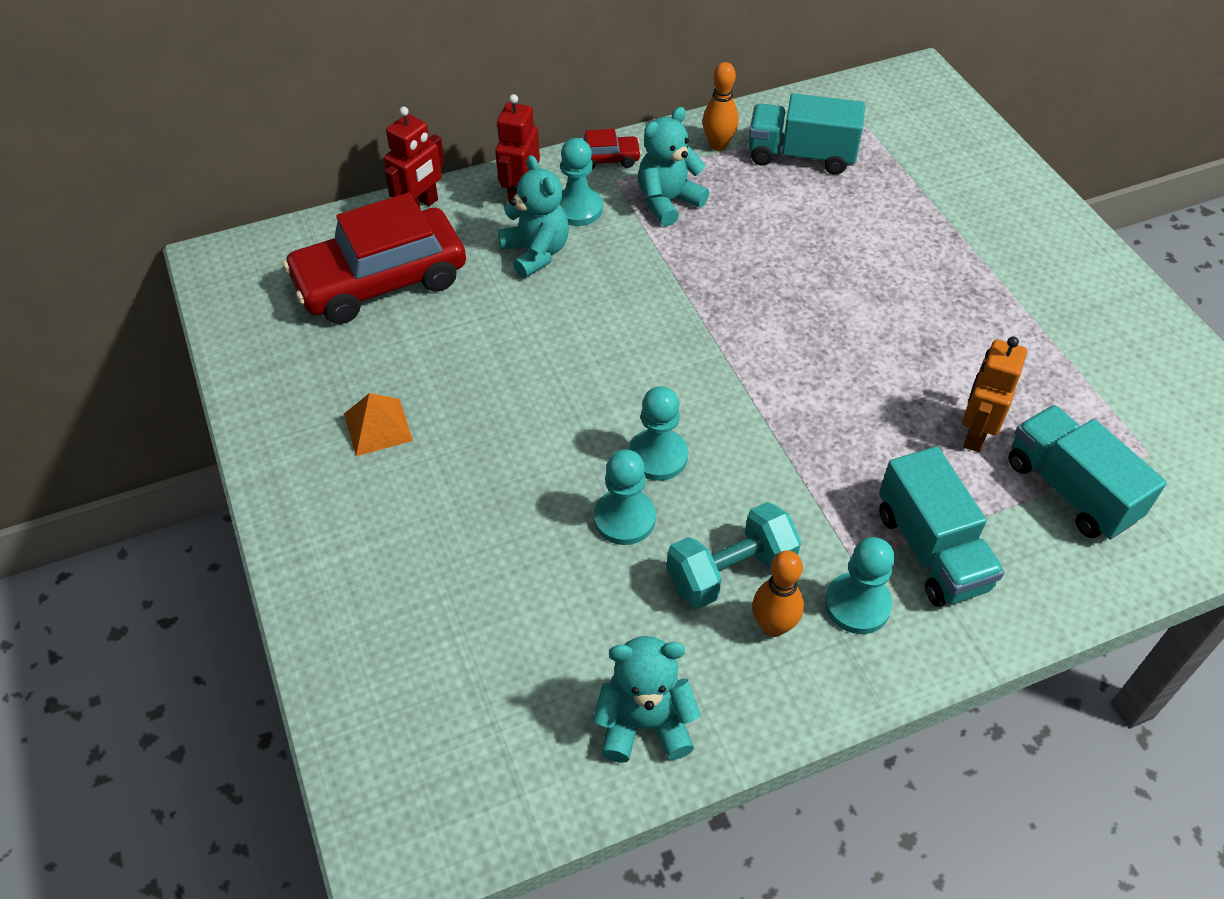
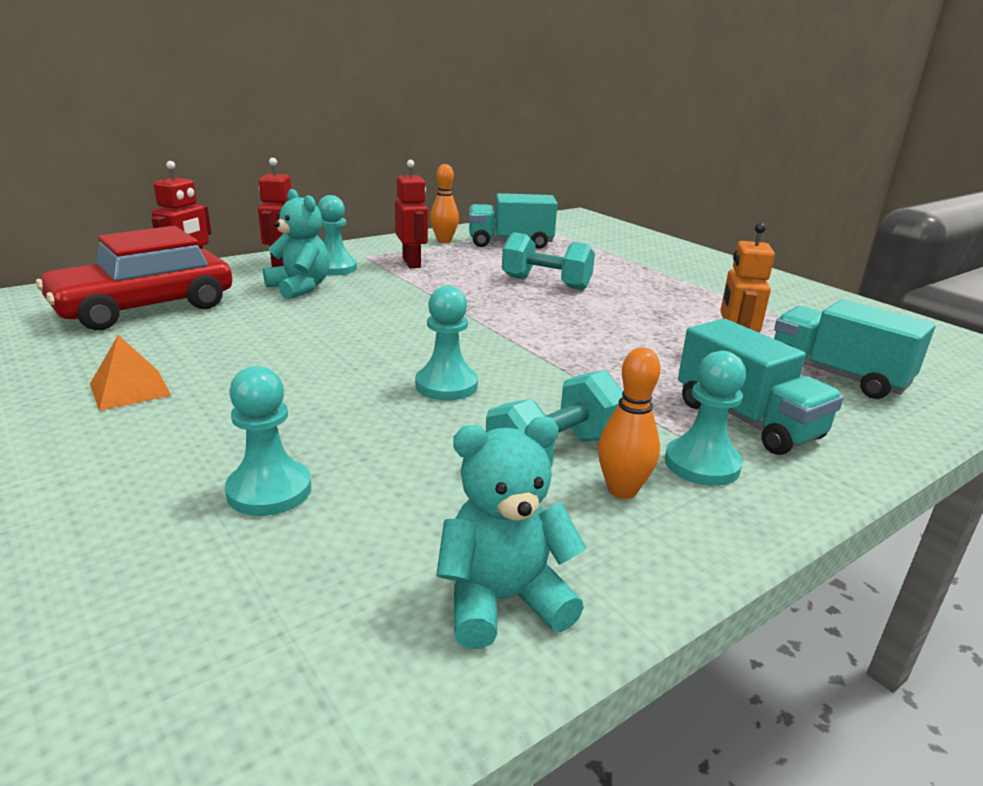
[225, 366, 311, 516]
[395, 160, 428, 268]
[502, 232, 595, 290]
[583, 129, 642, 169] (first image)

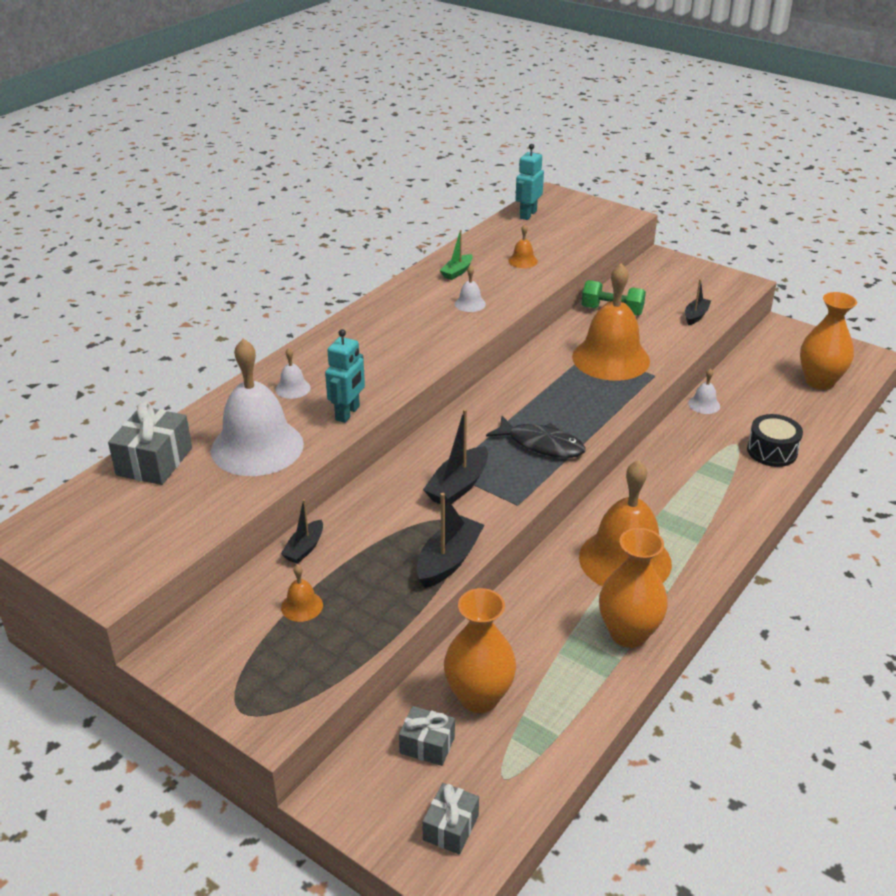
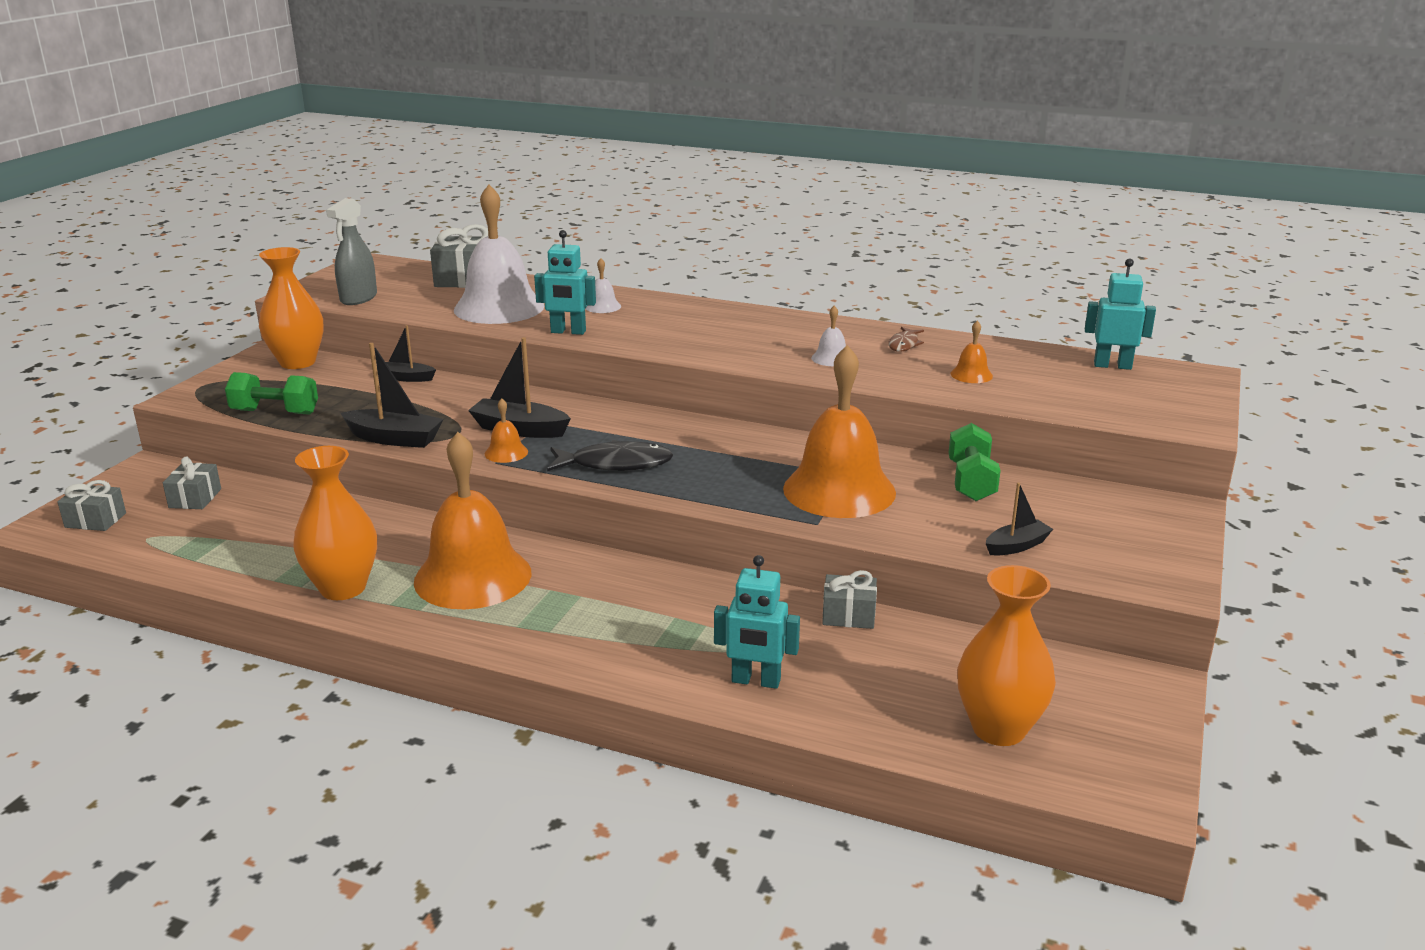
[225, 372, 318, 415]
[259, 247, 324, 369]
[326, 198, 377, 305]
[485, 398, 528, 463]
[547, 440, 673, 471]
[714, 555, 800, 689]
[822, 570, 877, 629]
[888, 327, 924, 352]
[985, 483, 1053, 556]

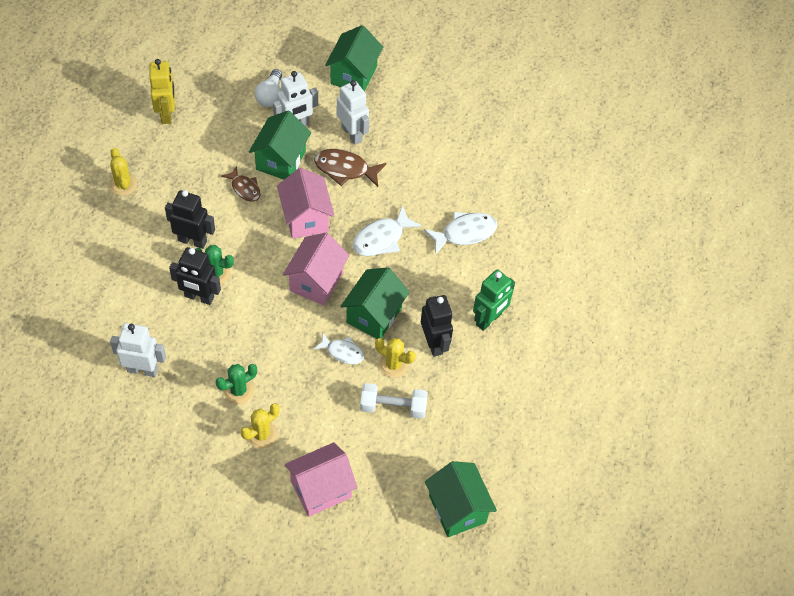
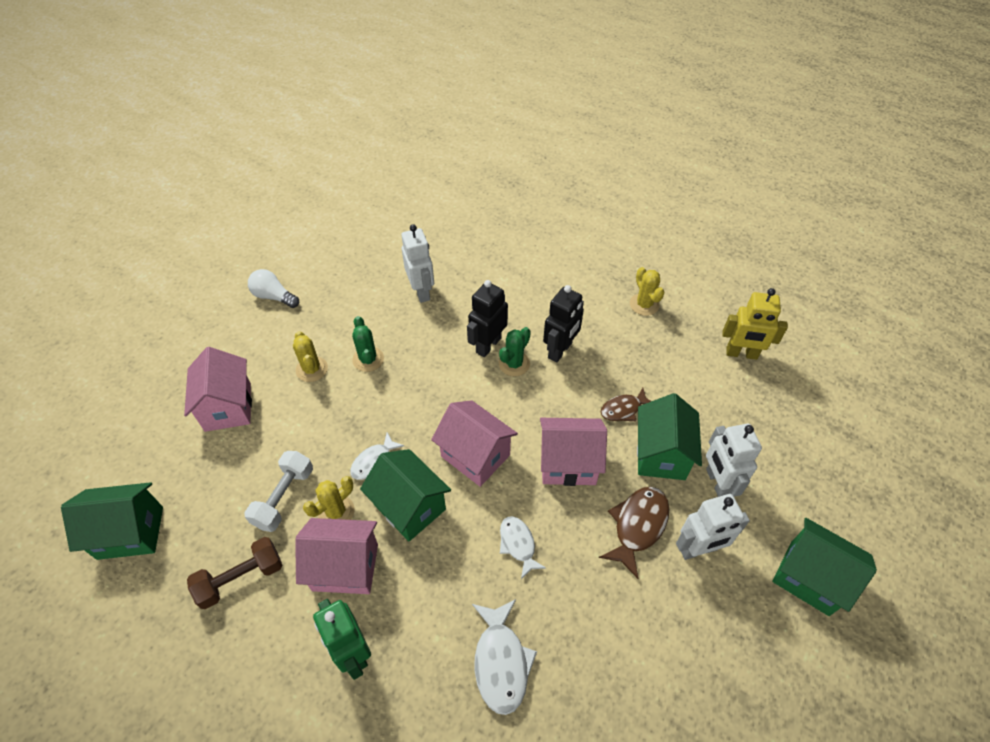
[187, 537, 282, 609]
[248, 269, 299, 308]
[295, 518, 378, 594]
[401, 224, 434, 303]
[500, 516, 546, 579]
[630, 267, 664, 316]
[637, 393, 702, 480]

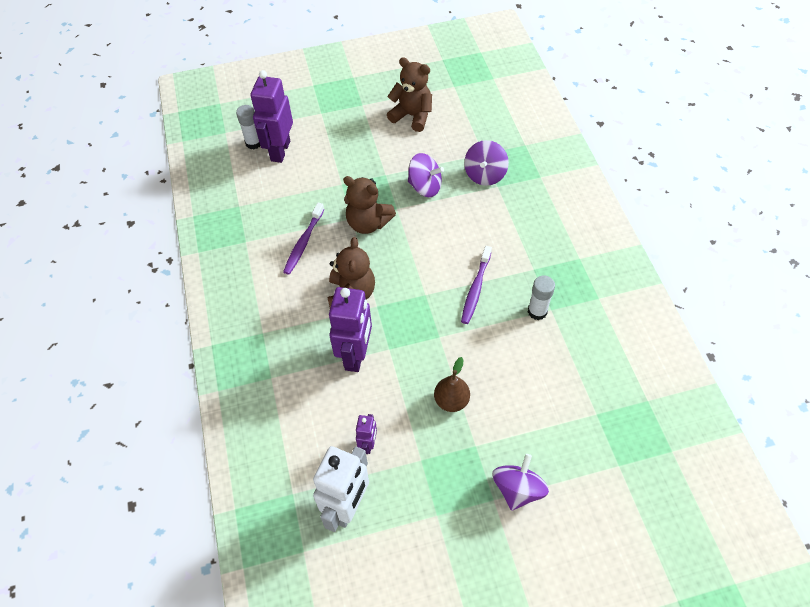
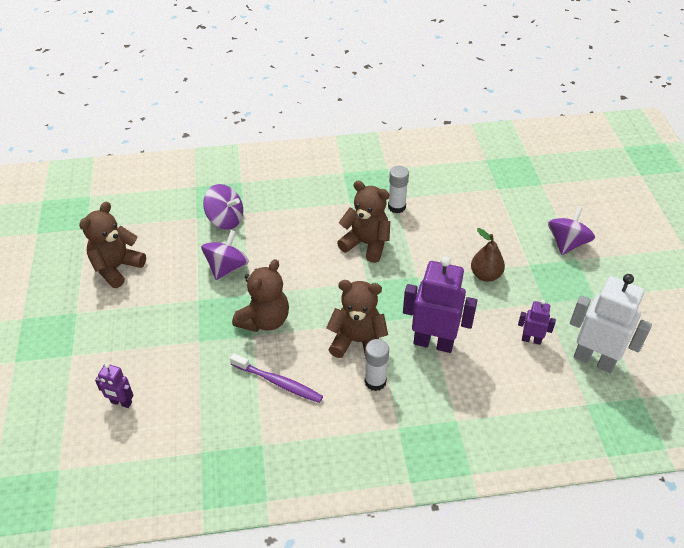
[95, 363, 134, 408]
[337, 181, 390, 263]
[365, 339, 389, 391]
[548, 206, 595, 255]

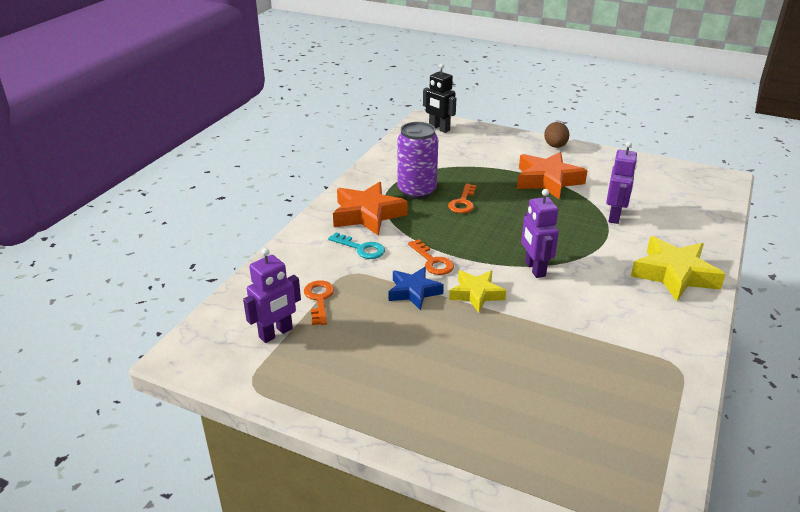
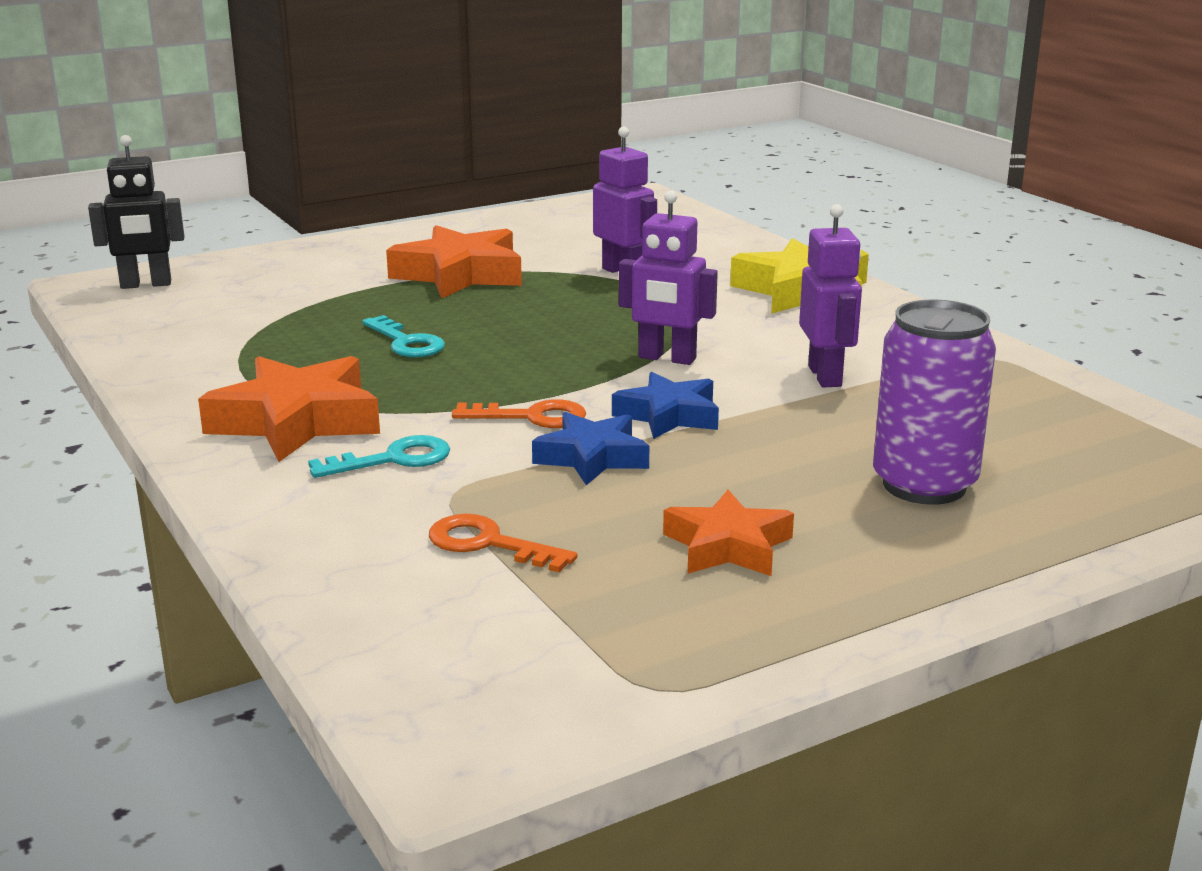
[362, 315, 445, 357]
[612, 372, 719, 439]
[663, 490, 794, 576]
[799, 204, 862, 387]
[873, 300, 996, 505]
[544, 122, 569, 148] (first image)

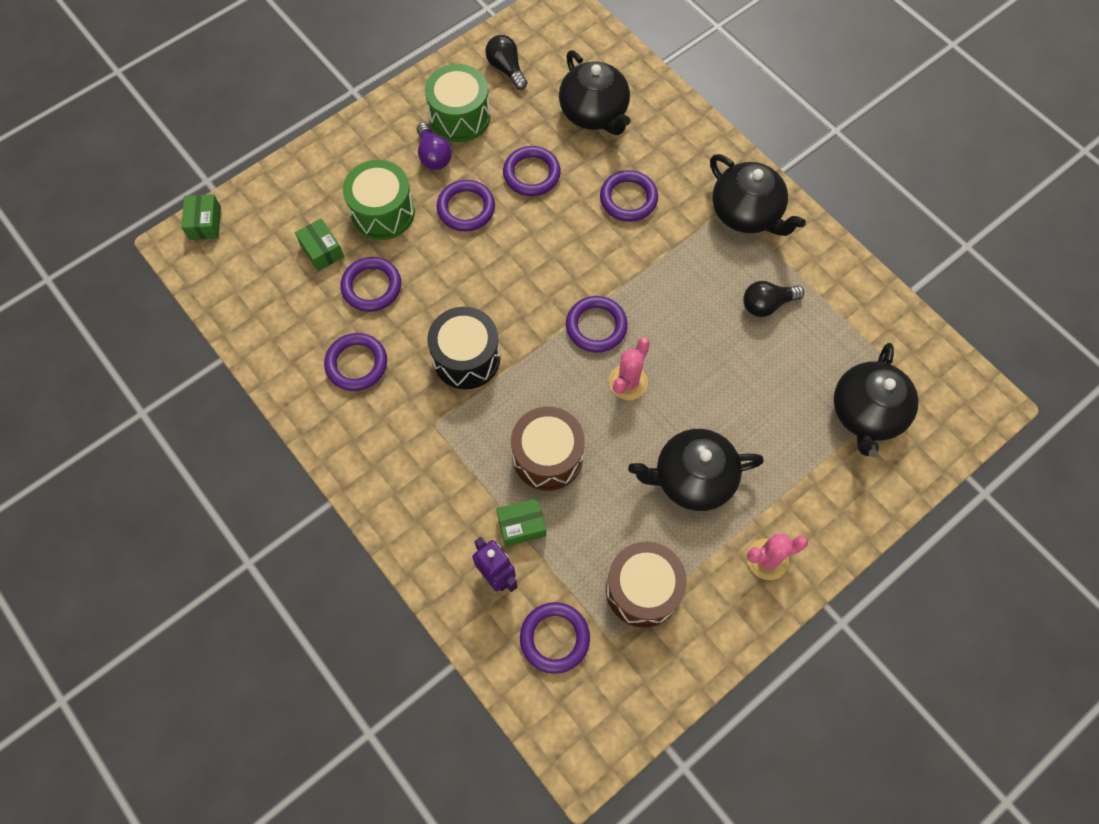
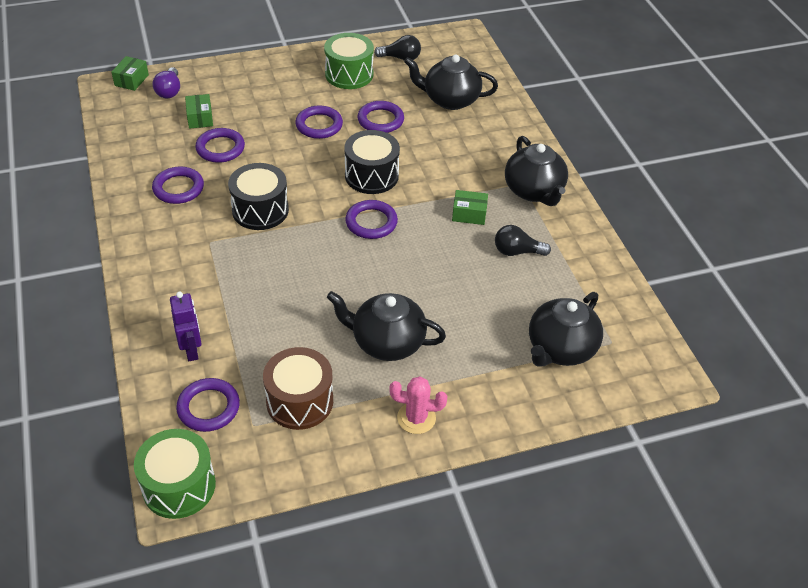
[134, 429, 216, 519]
[153, 67, 180, 99]
[344, 130, 400, 194]
[374, 35, 421, 61]
[404, 55, 498, 110]
[452, 190, 488, 225]
[511, 407, 585, 491] (first image)
[600, 170, 658, 222] (first image)
[608, 337, 650, 400] (first image)

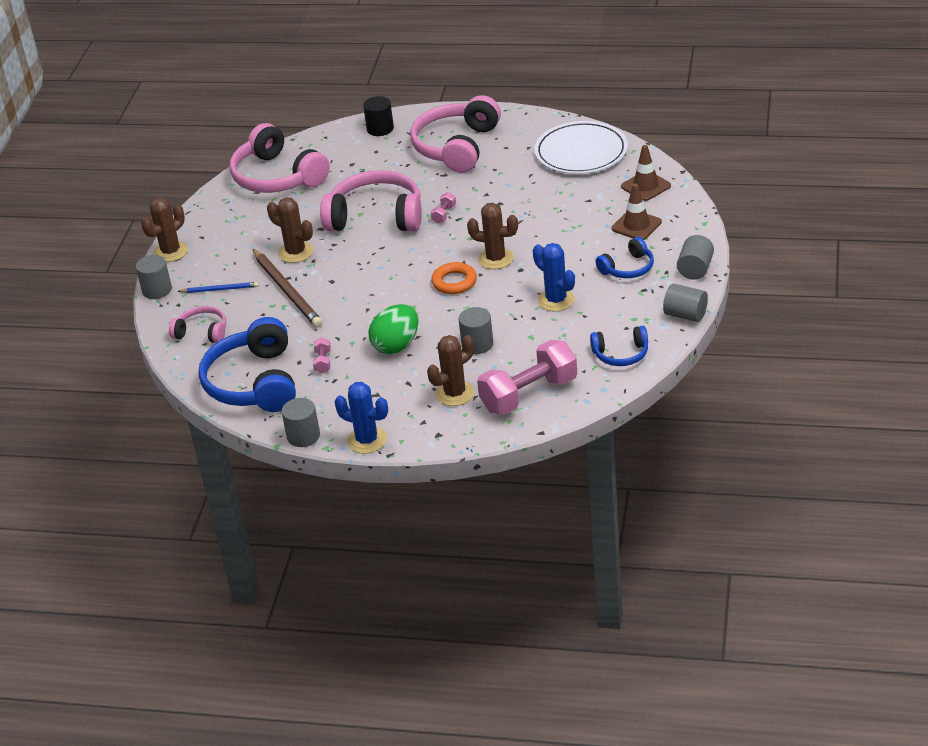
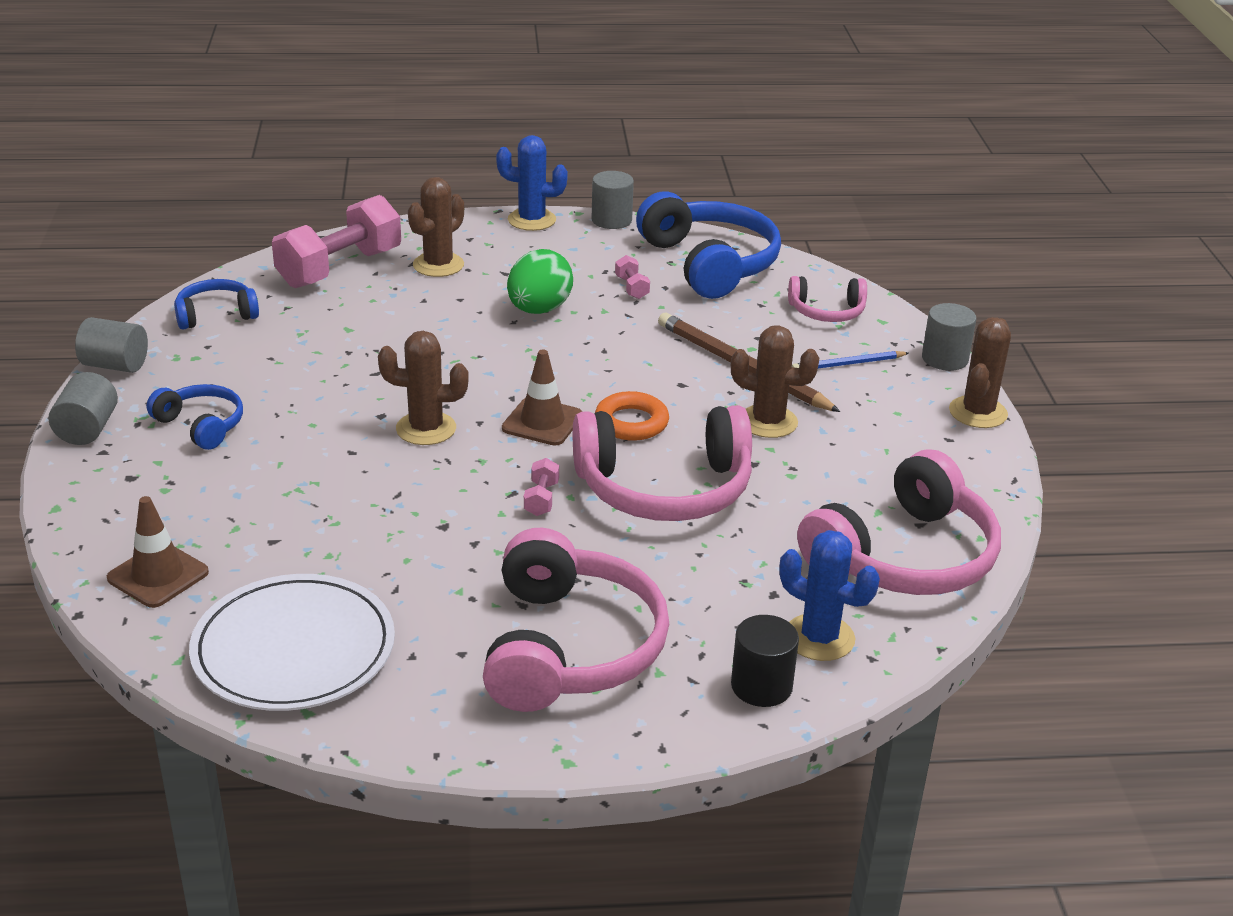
[147, 384, 243, 450]
[502, 350, 582, 445]
[595, 391, 669, 441]
[779, 530, 880, 661]
[797, 449, 1001, 595]
[459, 307, 493, 354] (first image)

